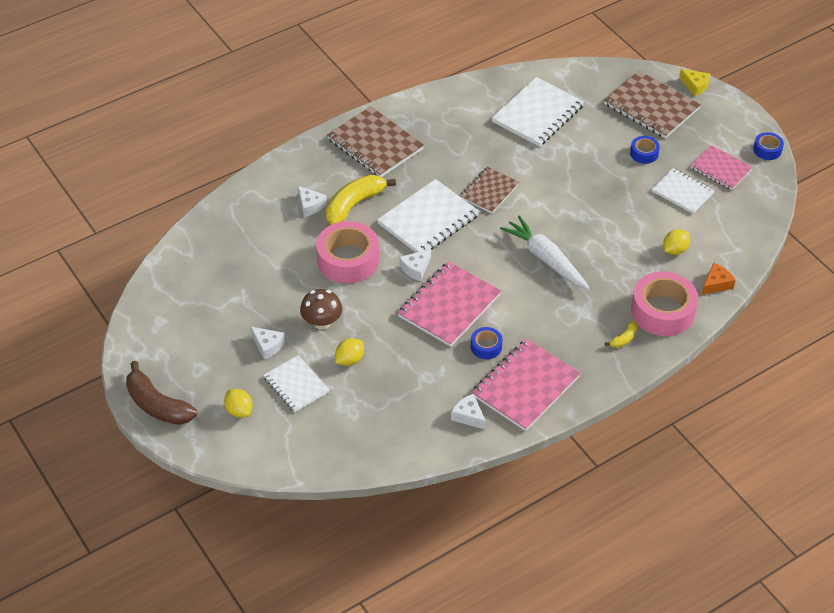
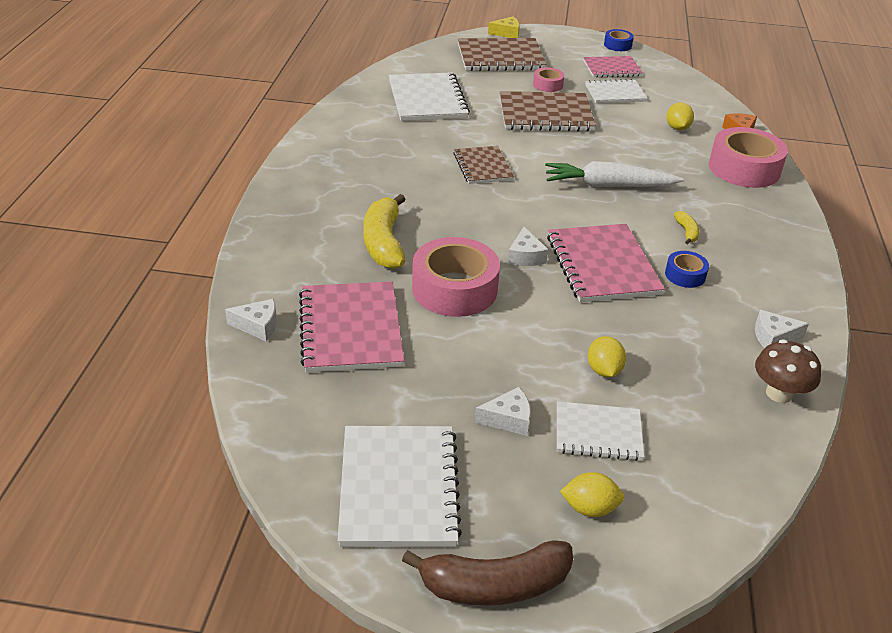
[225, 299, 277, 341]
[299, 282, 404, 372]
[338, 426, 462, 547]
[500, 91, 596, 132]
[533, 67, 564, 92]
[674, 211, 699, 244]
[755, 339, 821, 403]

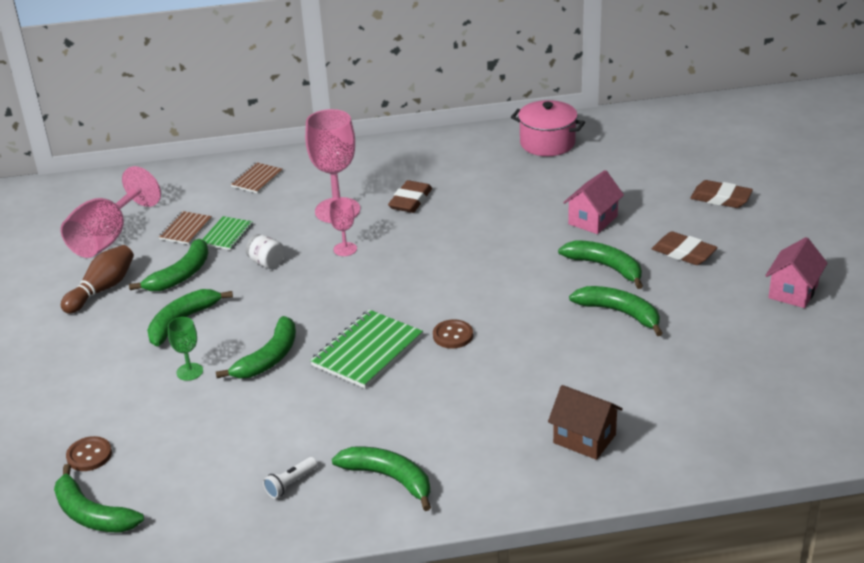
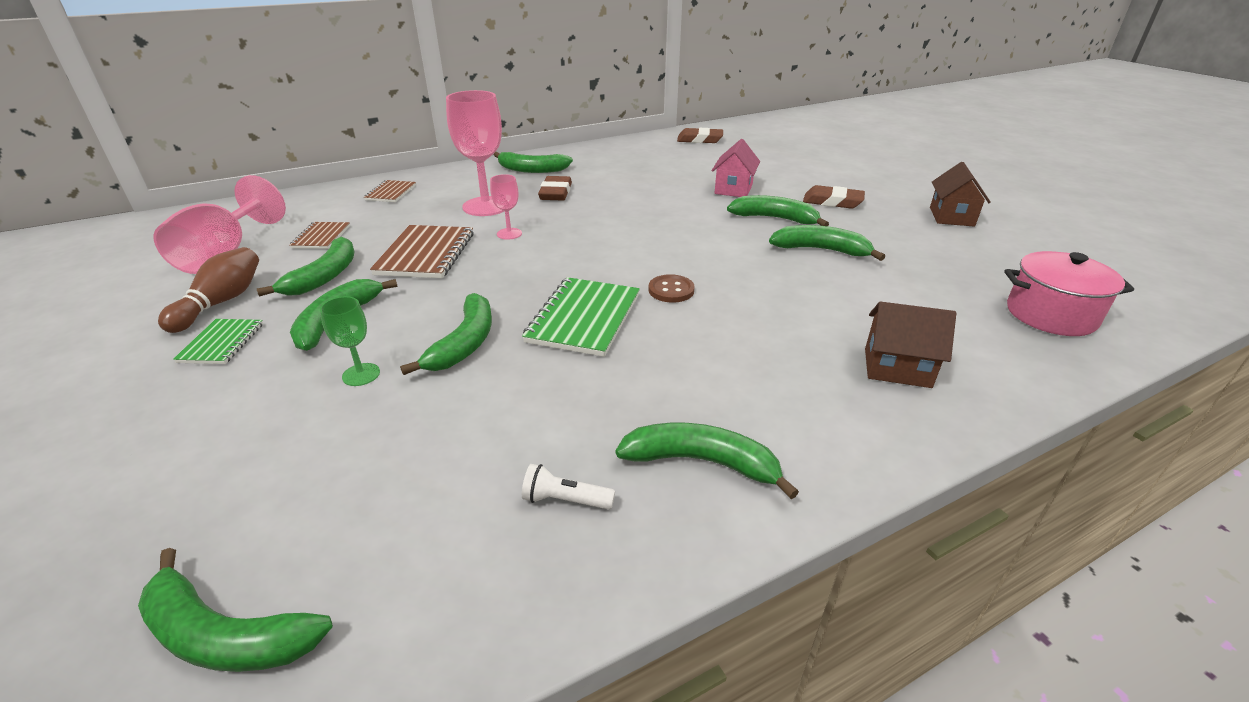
[173, 319, 263, 364]
[370, 225, 474, 278]
[494, 152, 573, 173]
[522, 464, 615, 510]
[677, 128, 723, 143]
[930, 162, 991, 227]
[1004, 251, 1134, 336]
[66, 436, 112, 471] (first image)

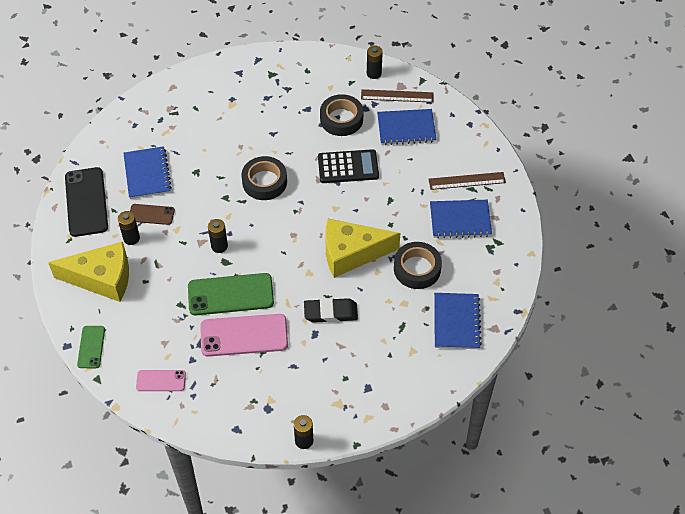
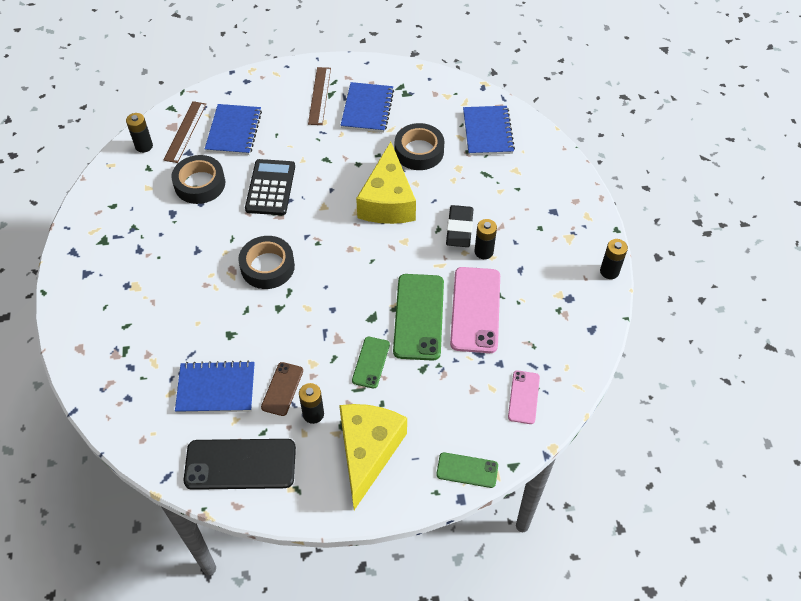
[352, 337, 390, 389]
[463, 106, 515, 155]
[475, 219, 497, 259]

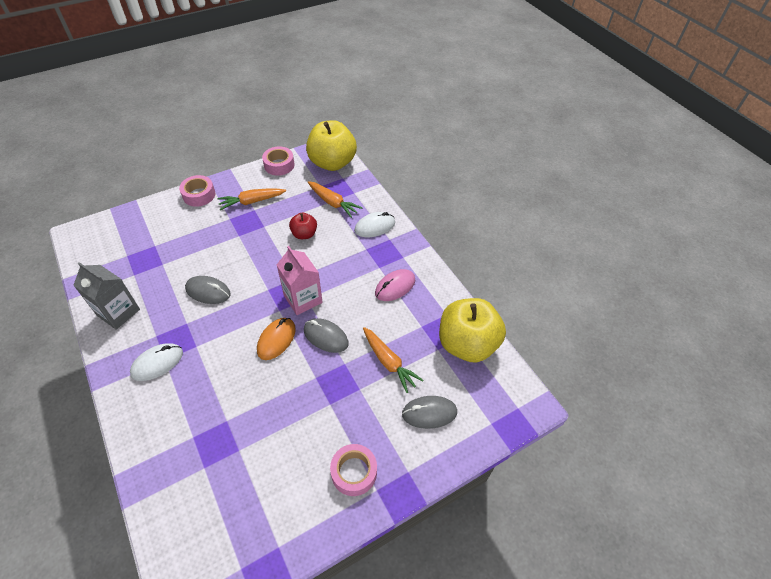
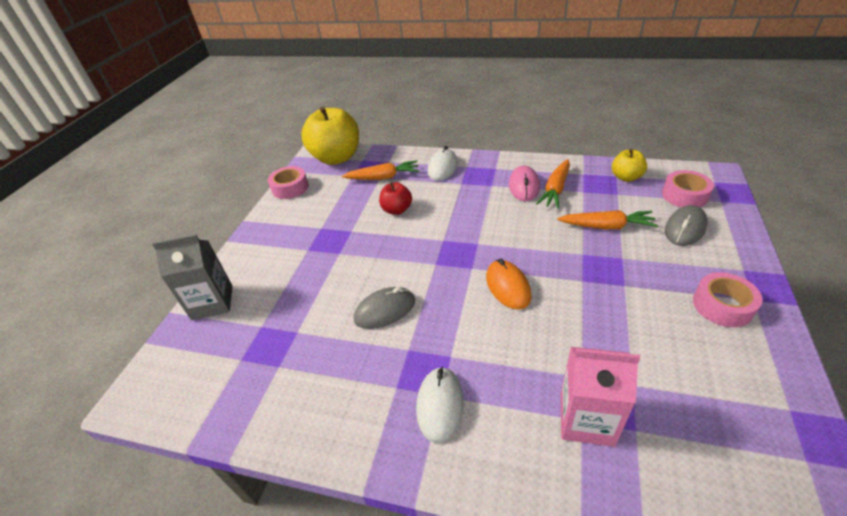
[152, 234, 233, 320]
[536, 159, 570, 209]
[560, 347, 640, 447]
[612, 149, 647, 182]
[662, 170, 714, 207]
[304, 318, 348, 353] (first image)

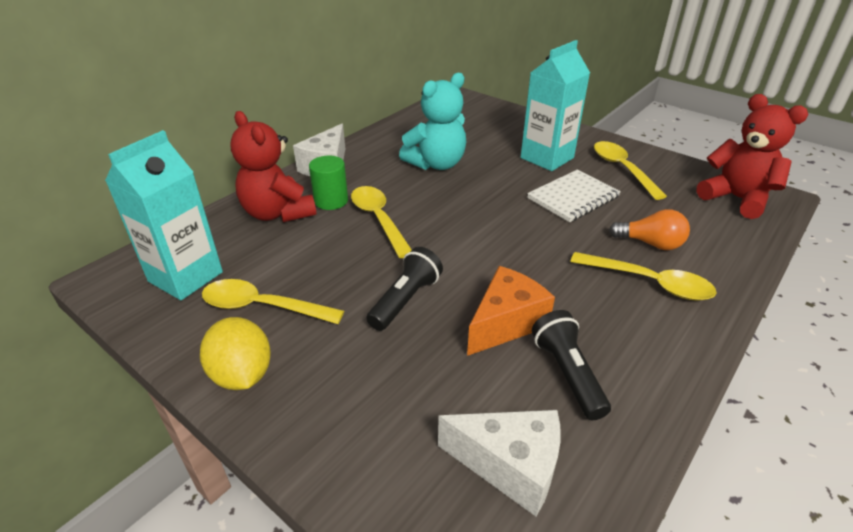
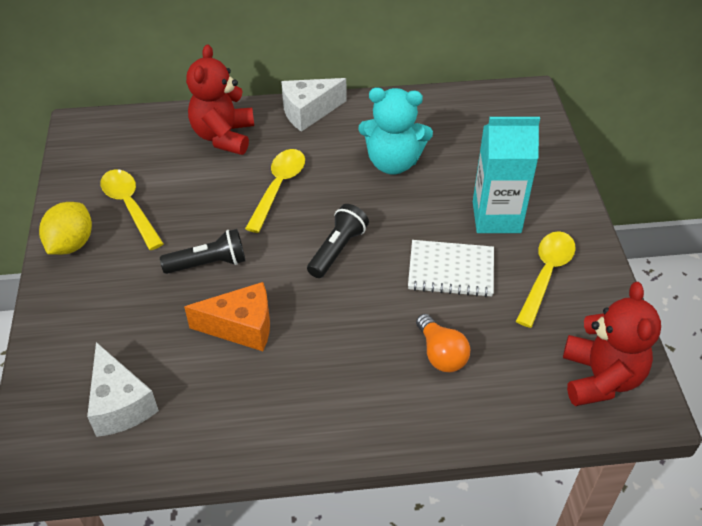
[307, 204, 369, 278]
[105, 130, 223, 300] (first image)
[309, 155, 348, 210] (first image)
[570, 252, 717, 301] (first image)

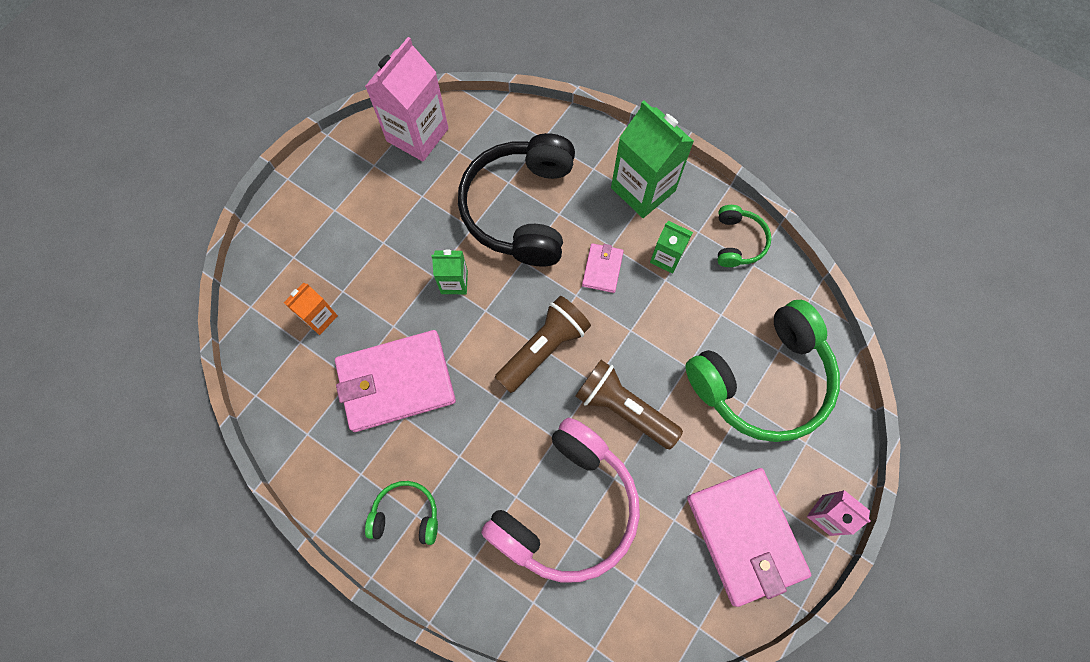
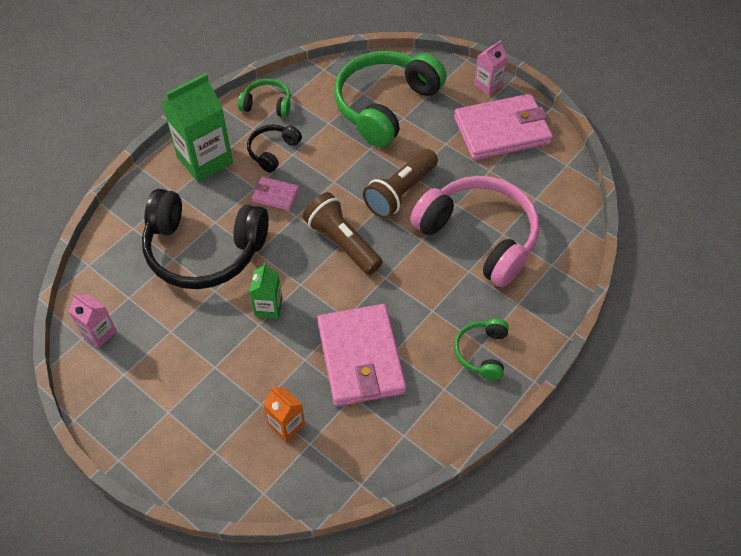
[68, 293, 117, 348]
[247, 124, 302, 172]
[334, 51, 447, 147]

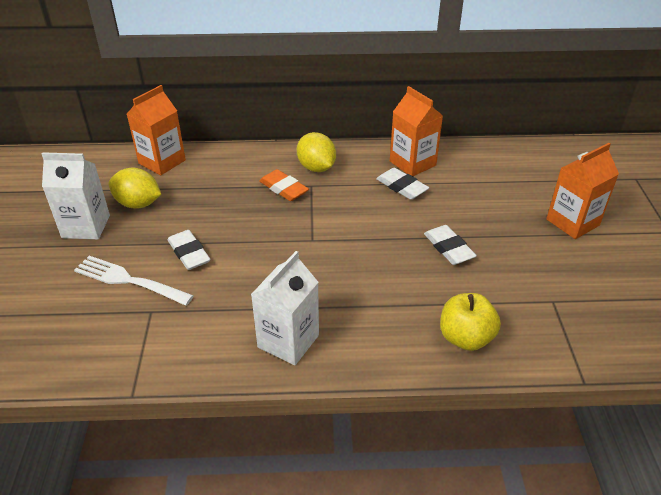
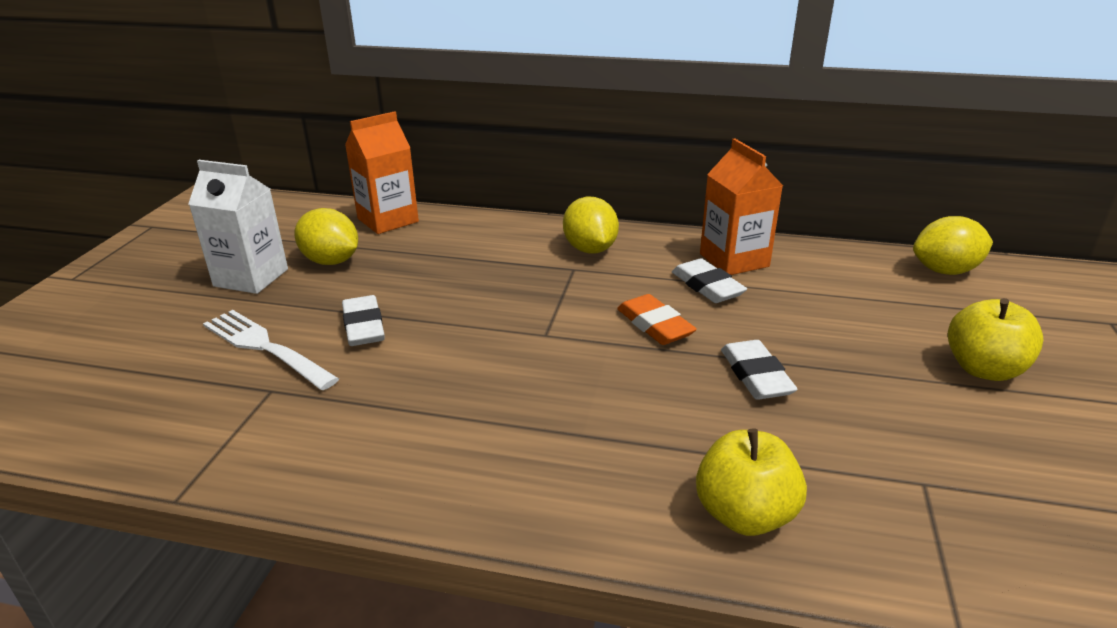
[617, 294, 697, 345]
[913, 216, 993, 275]
[948, 298, 1044, 381]
[251, 251, 319, 365] (first image)

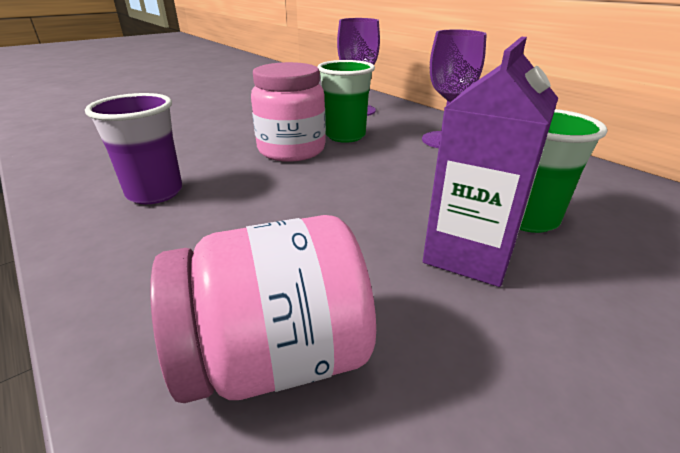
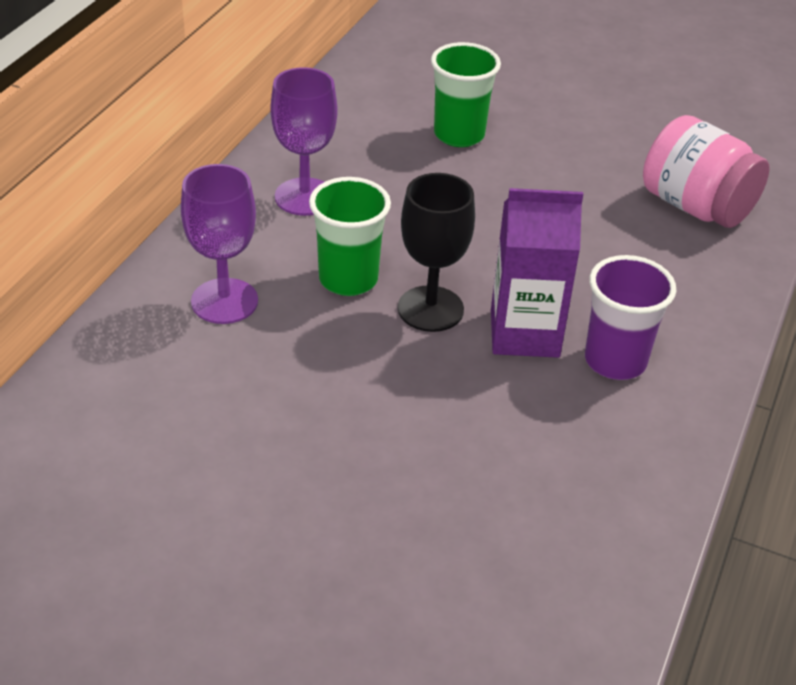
[398, 173, 475, 332]
[491, 188, 583, 358]

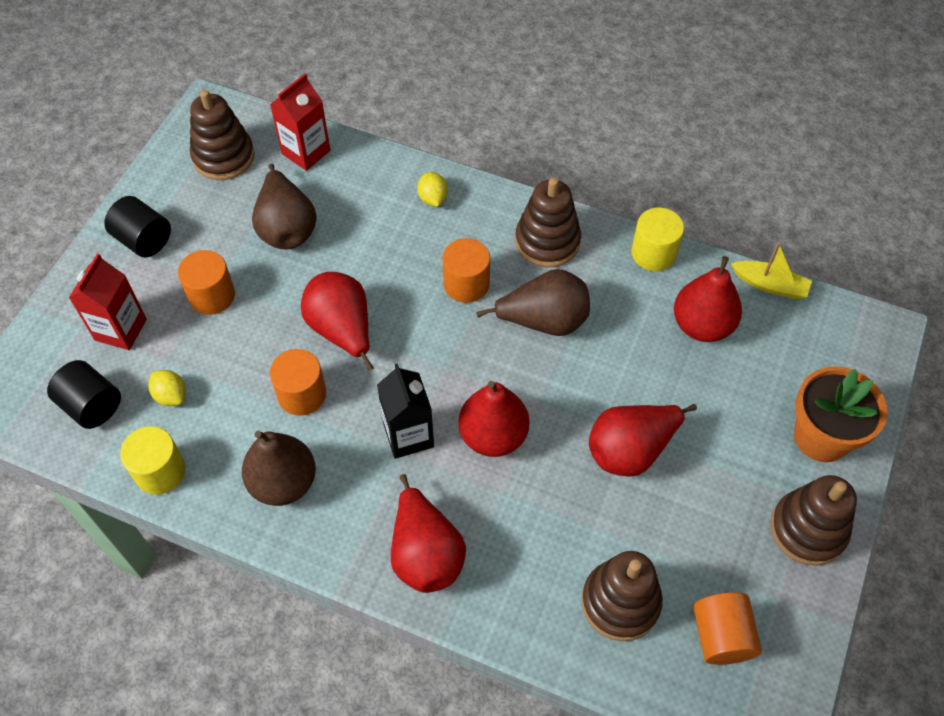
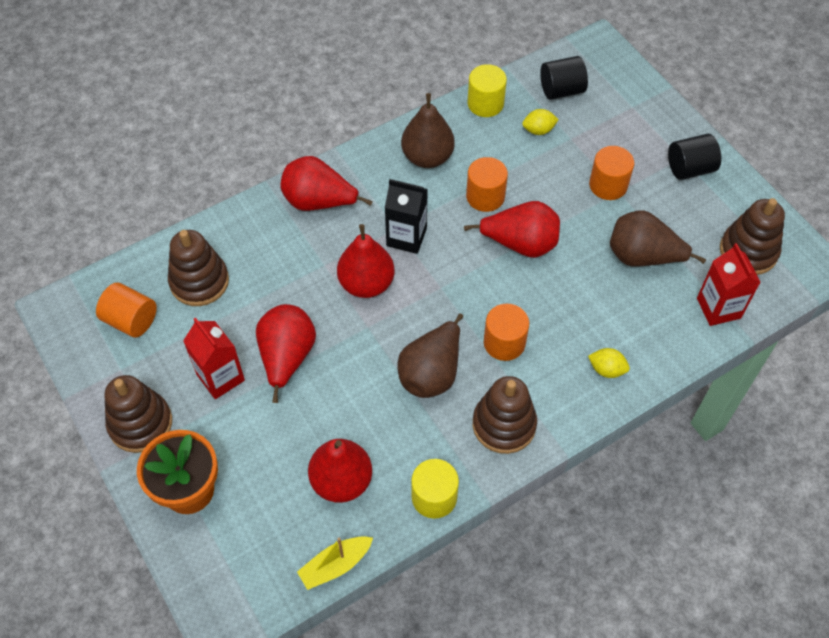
[183, 317, 245, 399]

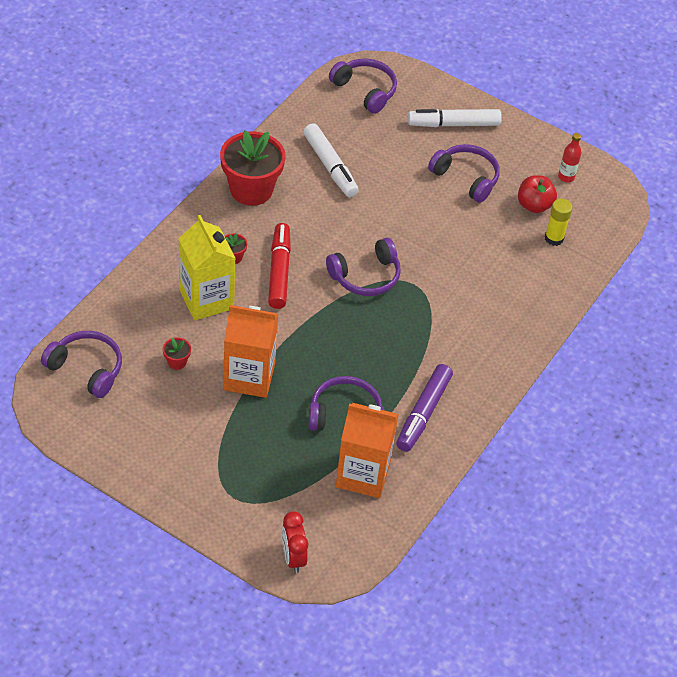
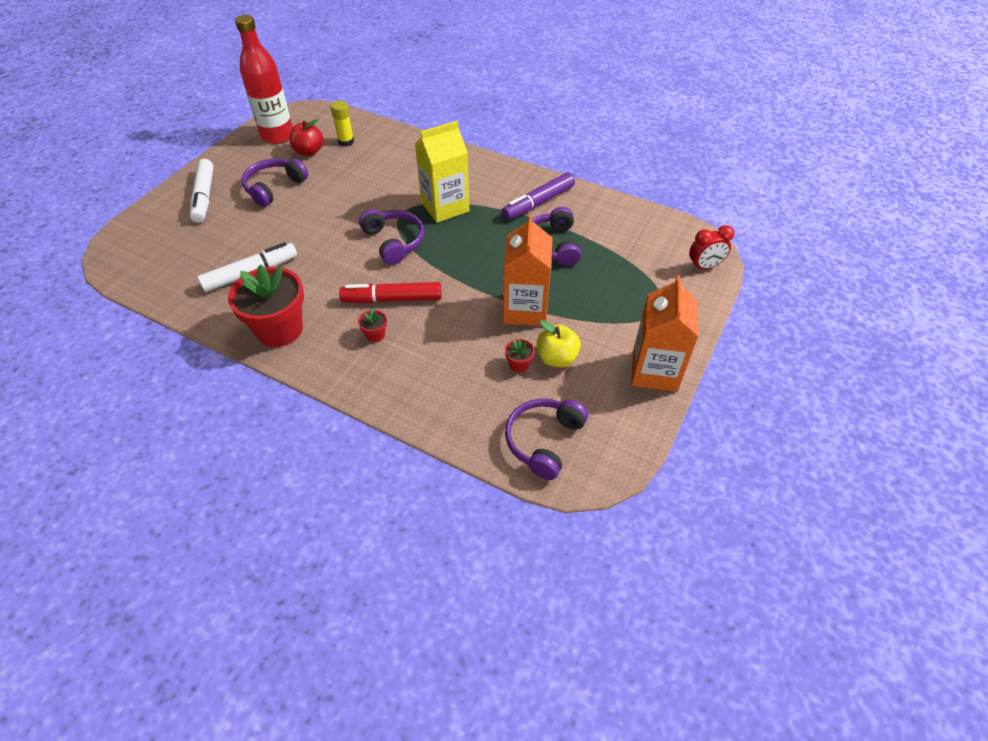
[235, 15, 293, 144]
[415, 121, 469, 223]
[502, 172, 575, 220]
[537, 320, 581, 367]
[631, 275, 698, 392]
[329, 59, 397, 114] (first image)

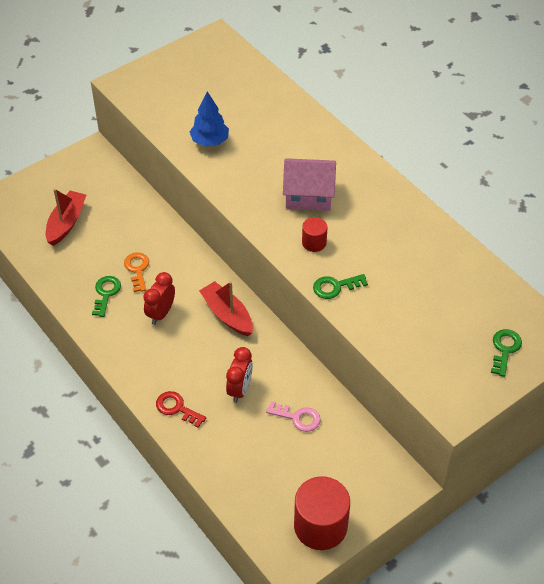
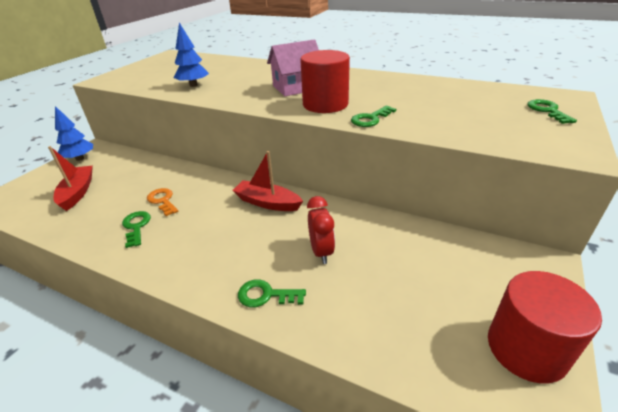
[55, 106, 93, 161]
[238, 279, 306, 307]
[300, 50, 350, 113]
[143, 272, 175, 325] (first image)
[266, 401, 321, 432] (first image)

